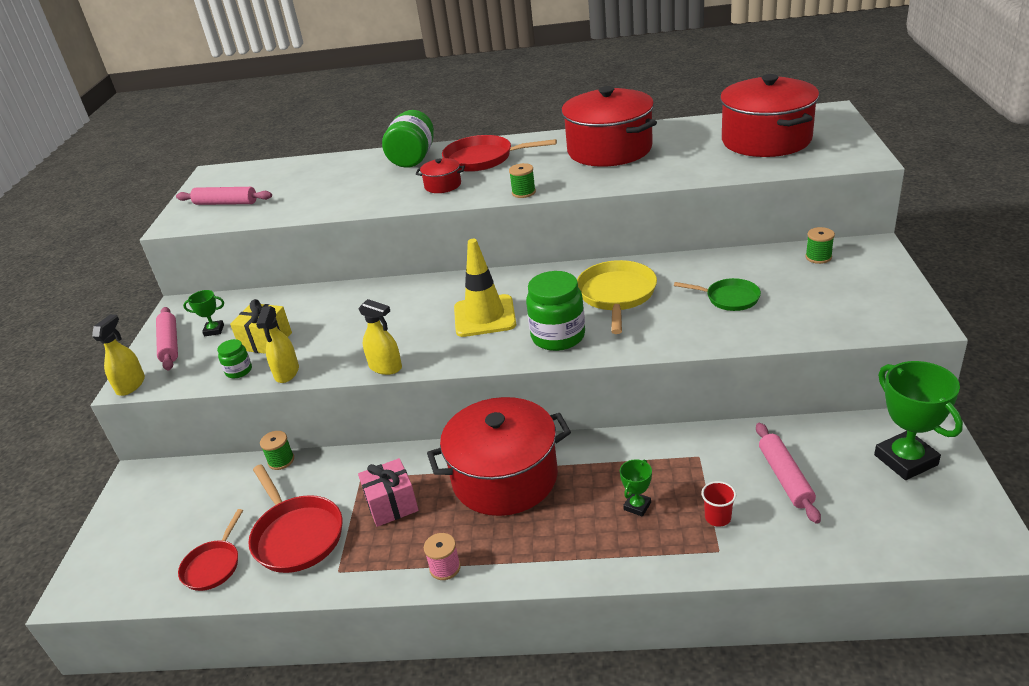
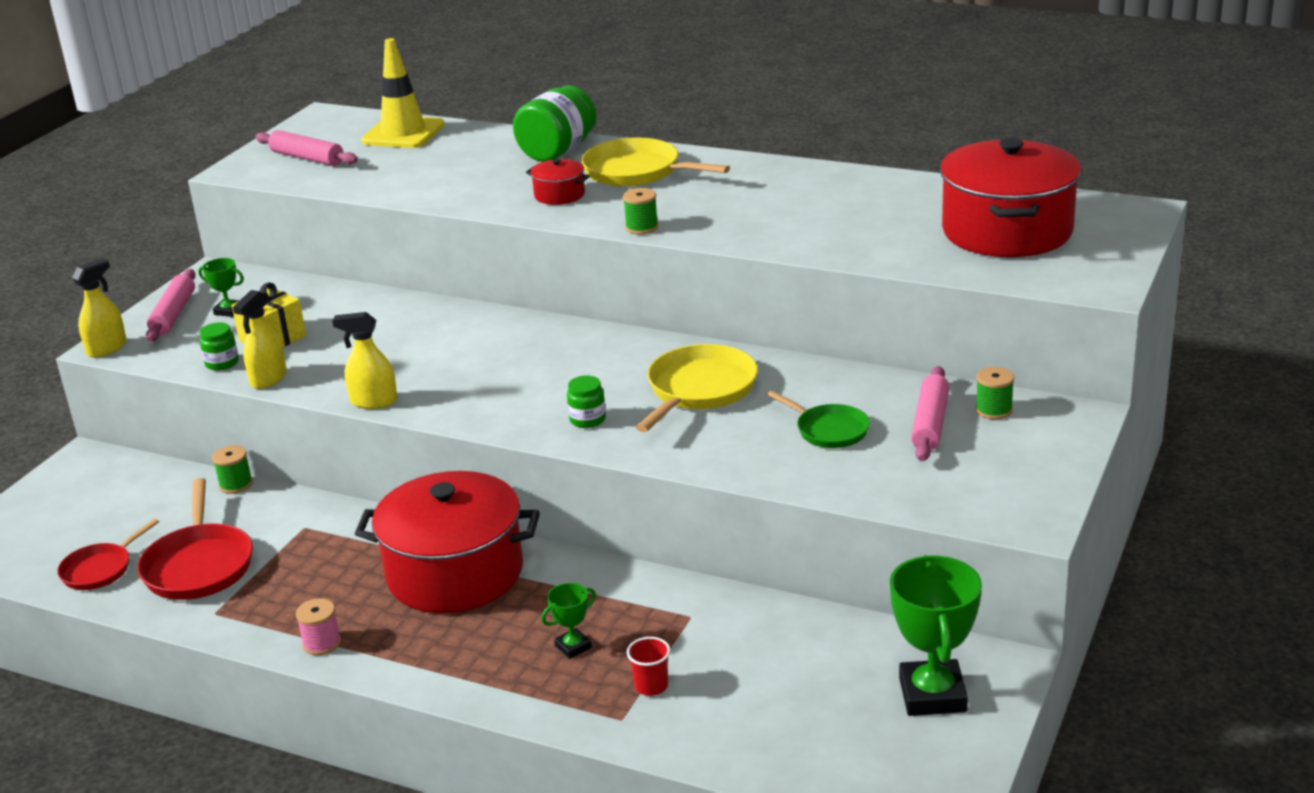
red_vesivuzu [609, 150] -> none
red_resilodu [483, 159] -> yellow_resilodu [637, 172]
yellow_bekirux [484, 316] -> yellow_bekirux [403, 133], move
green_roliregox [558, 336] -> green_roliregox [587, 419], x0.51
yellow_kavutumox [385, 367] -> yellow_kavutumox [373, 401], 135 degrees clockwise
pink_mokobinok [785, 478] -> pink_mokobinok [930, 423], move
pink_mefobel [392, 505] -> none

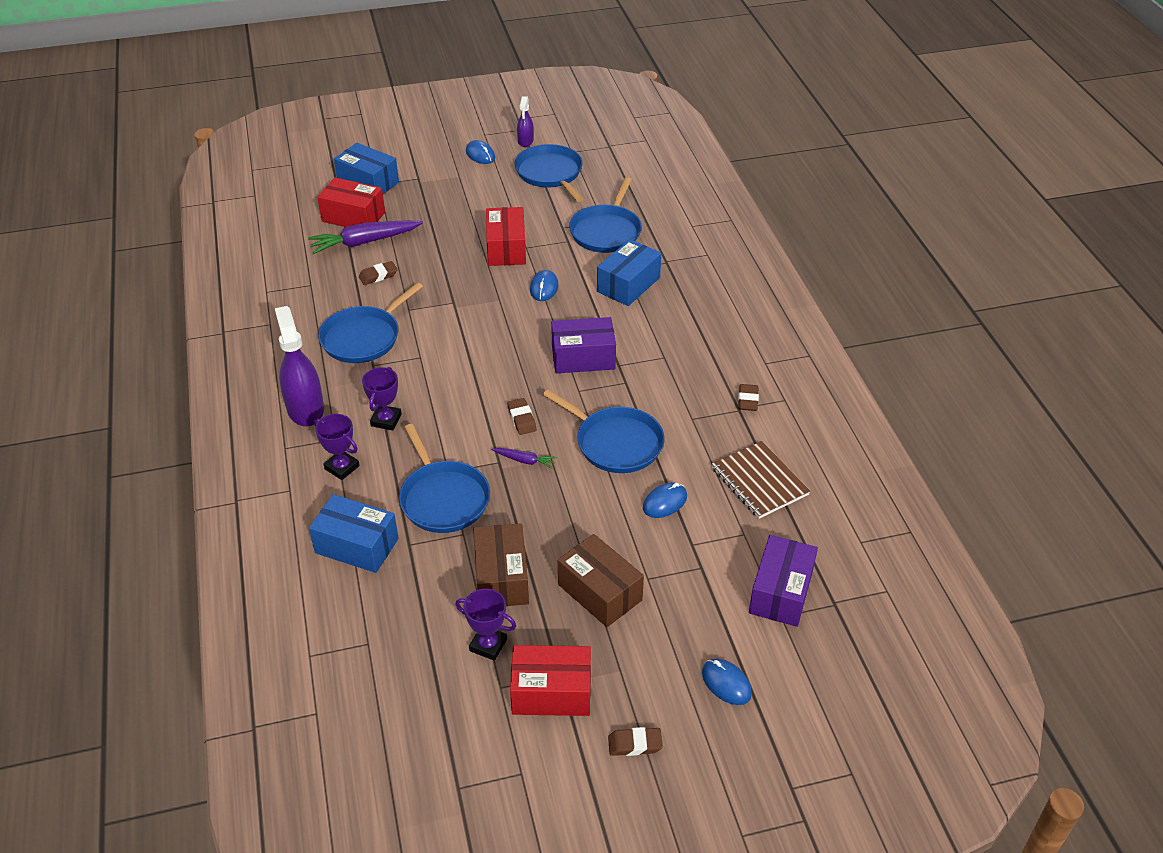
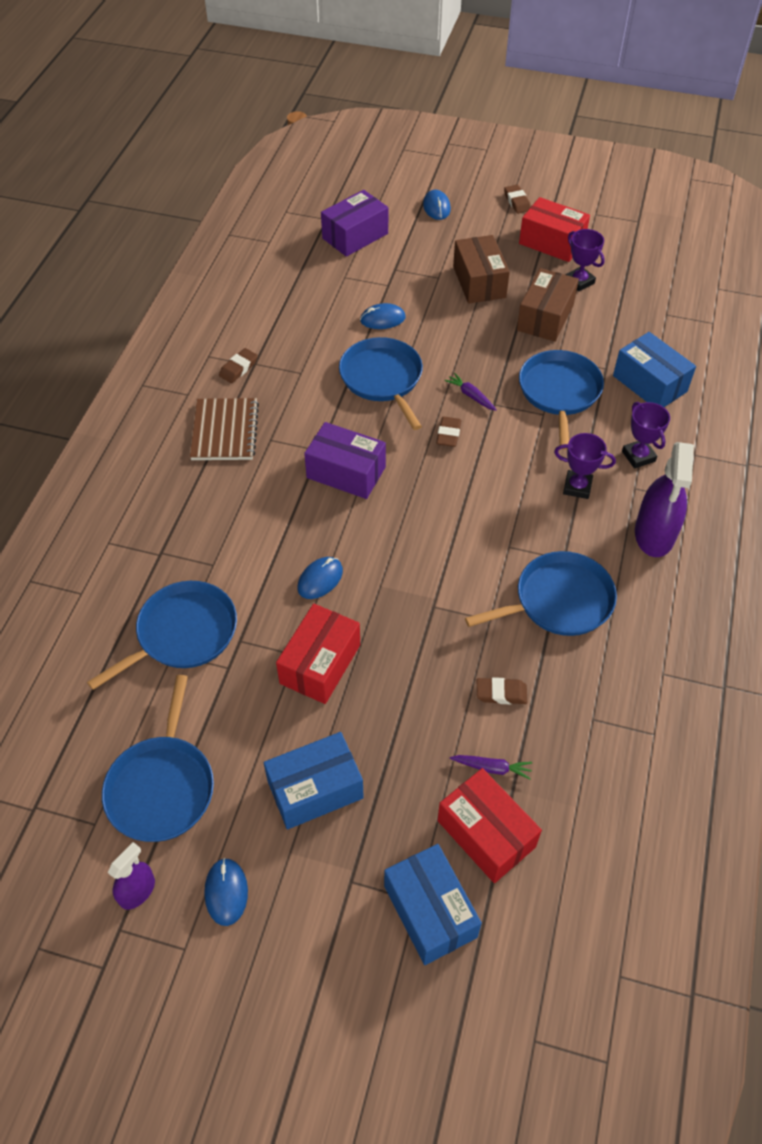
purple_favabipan [365, 242] -> purple_favabipan [492, 768], x0.48
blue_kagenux [628, 284] -> blue_kagenux [315, 789], move
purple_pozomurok [386, 420] -> purple_pozomurok [577, 487], 60 degrees clockwise
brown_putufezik [759, 481] -> brown_putufezik [225, 431], move
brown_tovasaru [635, 744] -> brown_tovasaru [517, 202], 45 degrees clockwise

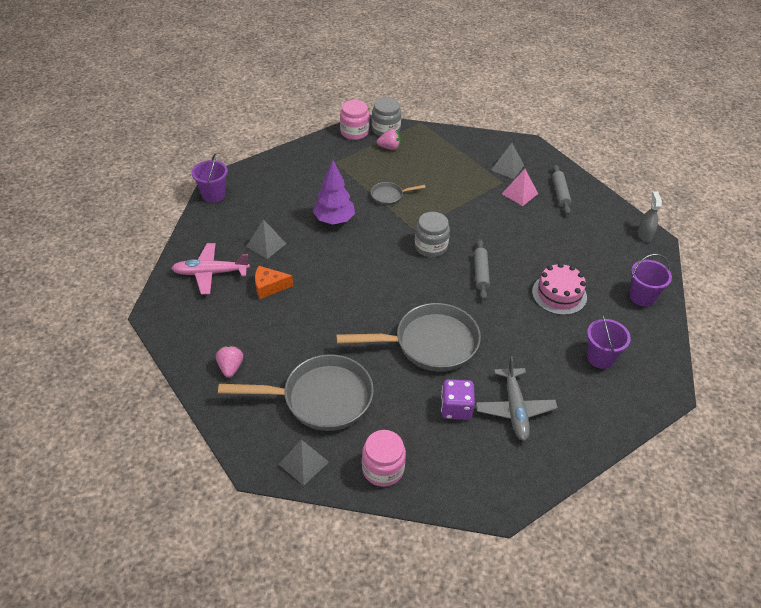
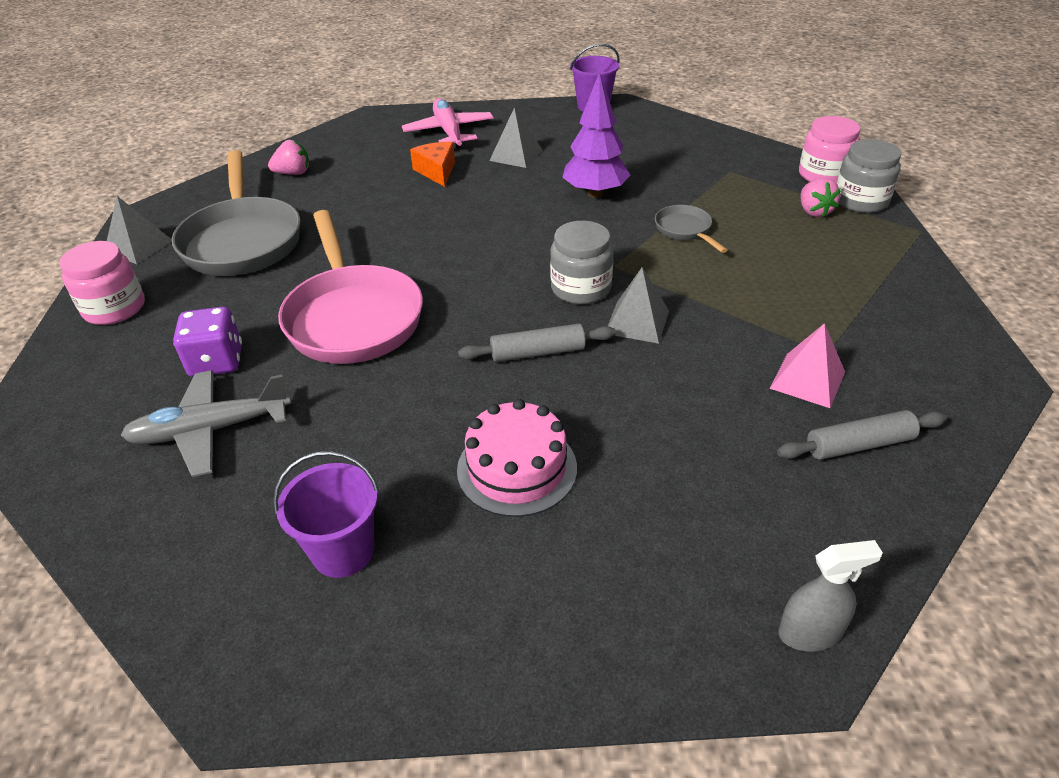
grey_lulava [507, 167] -> grey_lulava [637, 322], move
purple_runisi [642, 297] -> none
grey_resilodu [429, 343] -> pink_resilodu [353, 317]

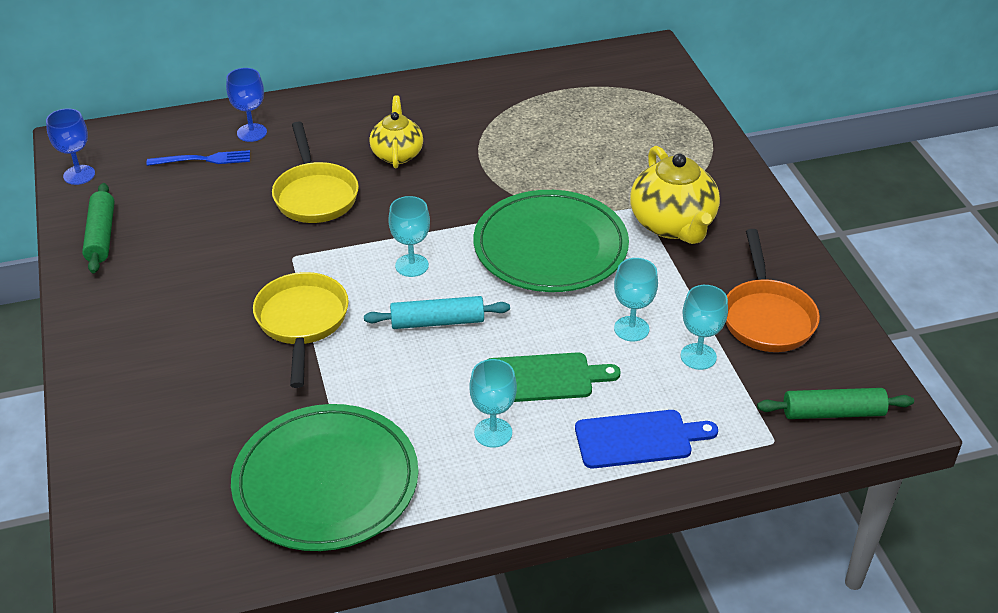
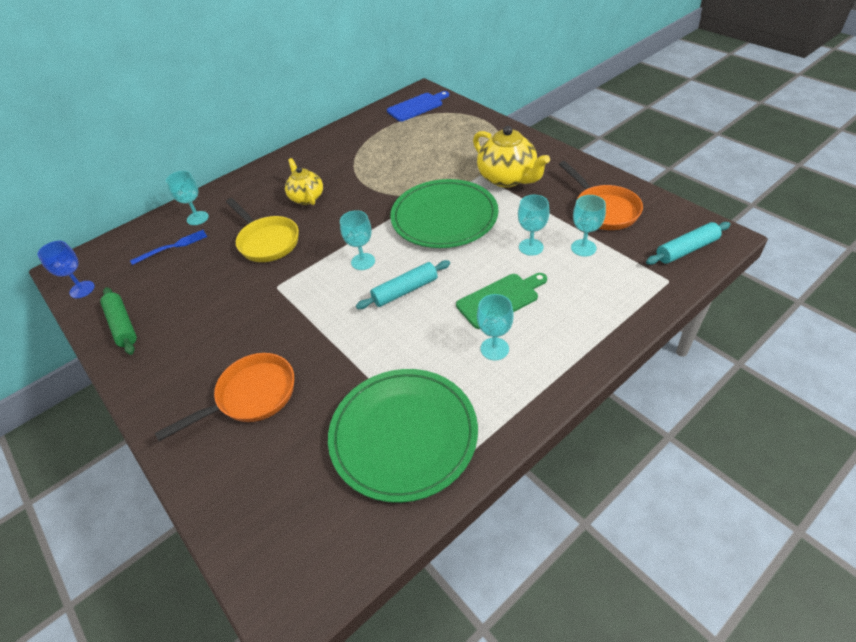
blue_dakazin [252, 132] -> turquoise_dakazin [197, 218]
yellow_resilodu [302, 322] -> none
green_mokobinok [833, 413] -> turquoise_mokobinok [686, 250]
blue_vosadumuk [638, 439] -> blue_vosadumuk [417, 106], move
none -> orange_resilodu [251, 396]

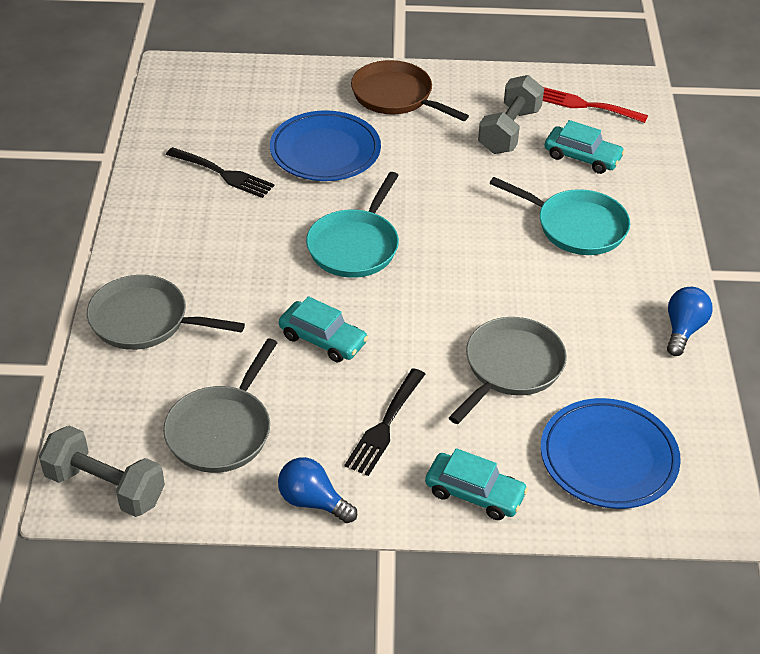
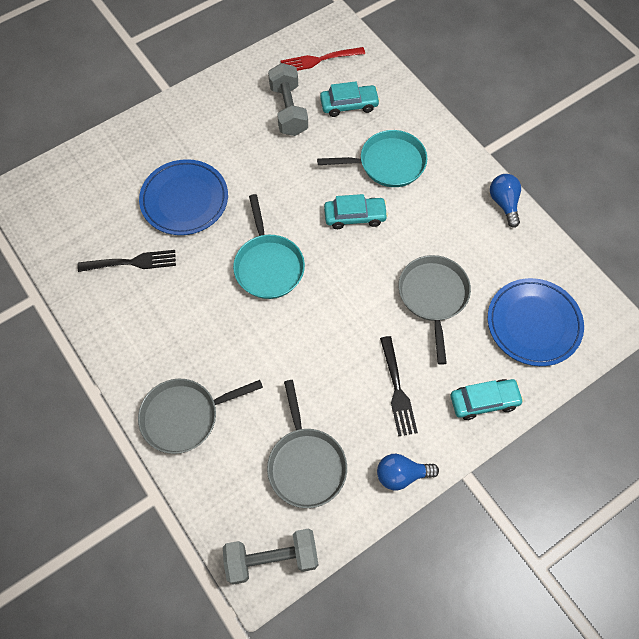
brown_resilodu [396, 96] -> none
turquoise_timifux [323, 339] -> turquoise_timifux [355, 216], move

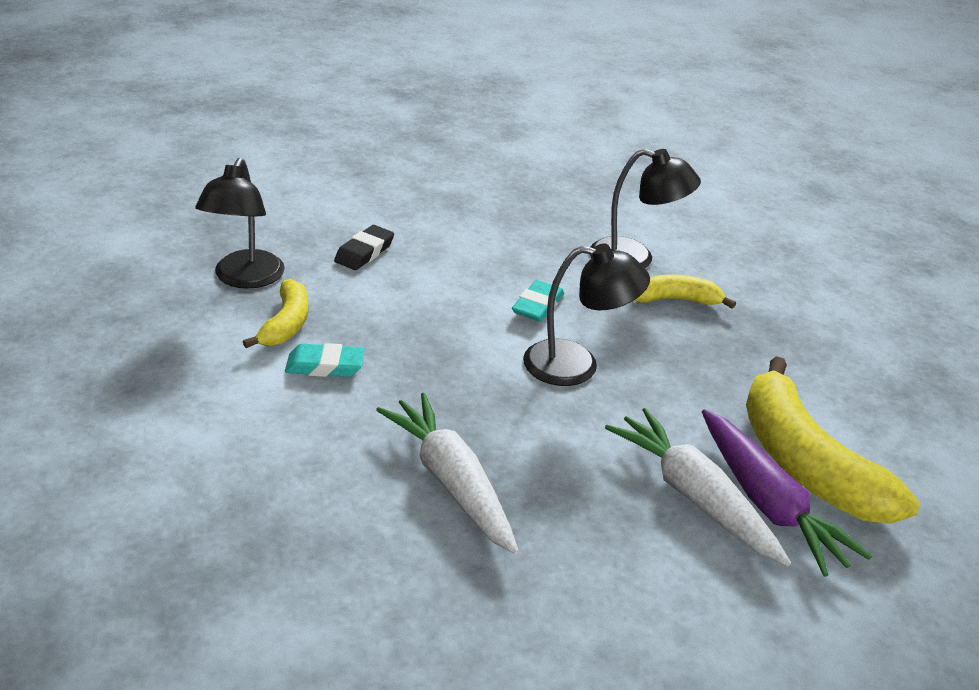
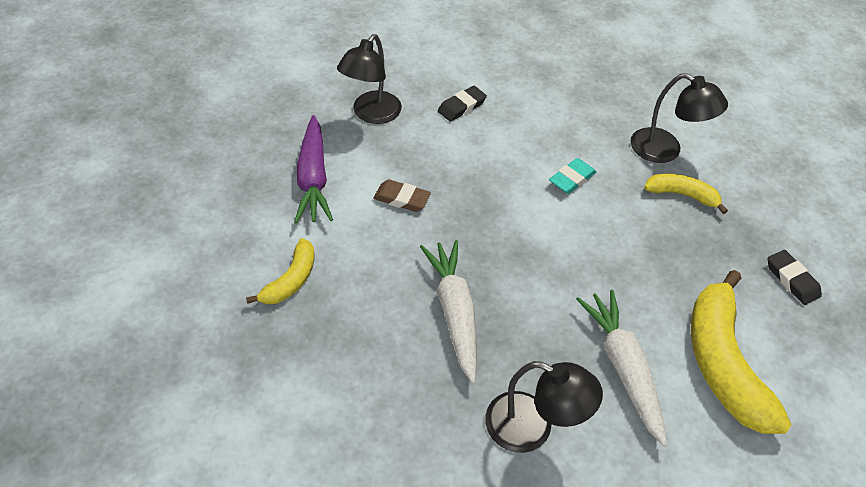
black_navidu [576, 365] -> black_navidu [532, 428], move
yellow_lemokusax [286, 324] -> yellow_lemokusax [291, 280], move
turquoise_tovasaru [325, 366] -> brown_tovasaru [401, 199]
purple_favabipan [767, 503] -> purple_favabipan [313, 178], move
none -> black_tovasaru [791, 280]

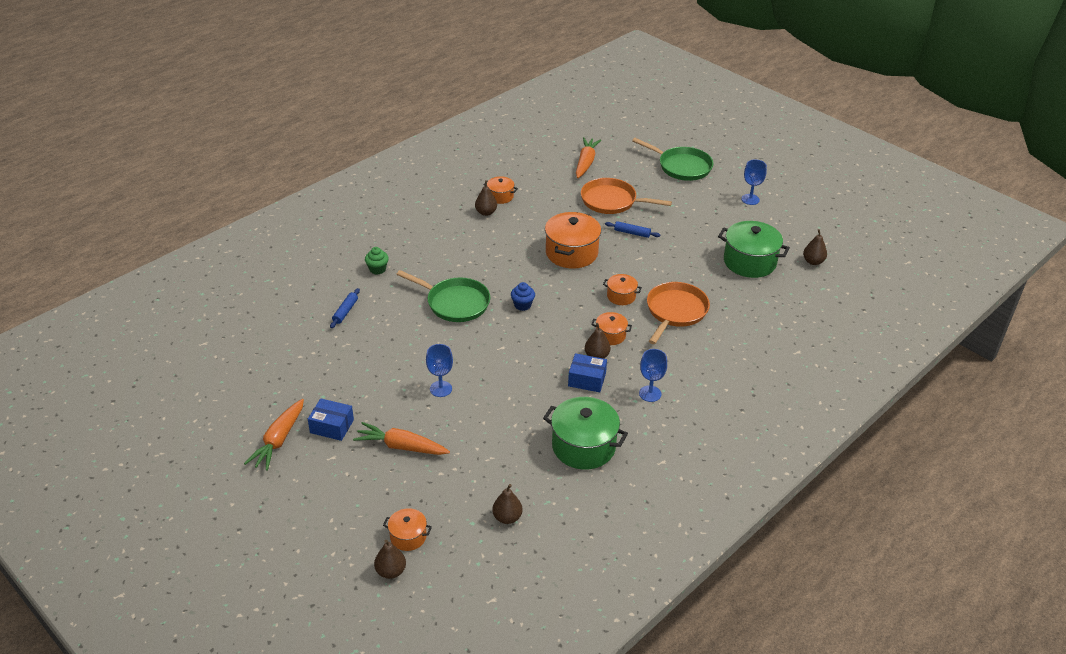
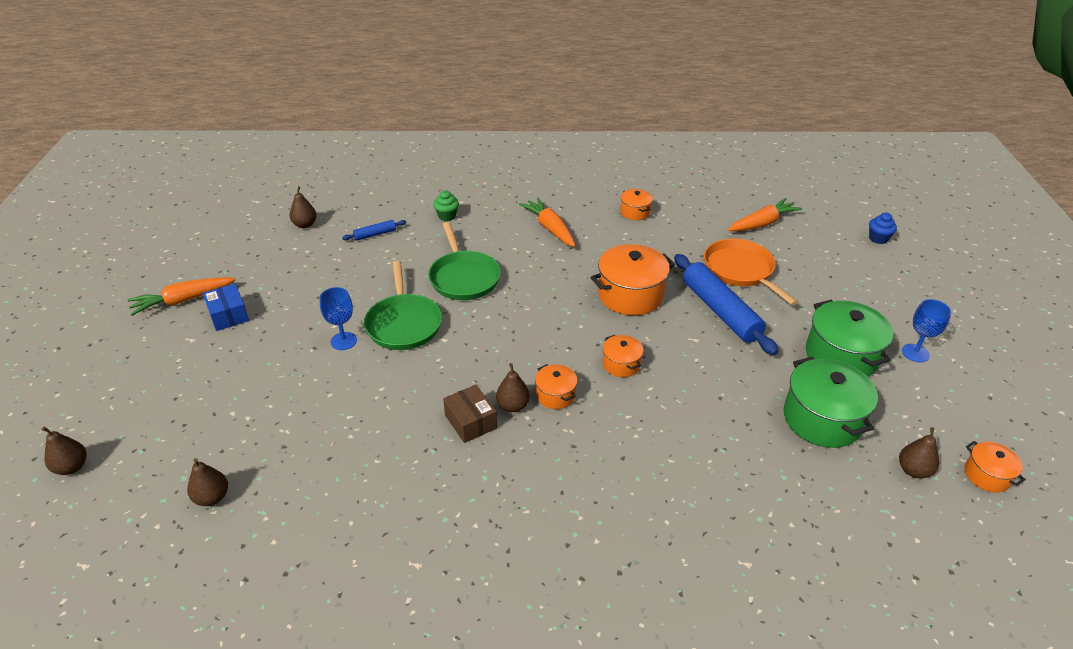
green_resilodu [682, 167] -> green_resilodu [404, 323], move
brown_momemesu [486, 212] -> brown_momemesu [305, 225], move
blue_mokobinok [632, 233] -> blue_mokobinok [720, 311], x2.22
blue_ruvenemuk [522, 305] -> blue_ruvenemuk [878, 238], move
orange_resilodu [675, 311] -> none
blue_dakazin [650, 394] -> none
blue_kagenux [587, 379] -> brown_kagenux [470, 422]
green_vesivuzu [583, 446] -> green_vesivuzu [841, 356], move
orange_favabipan [401, 446] -> orange_favabipan [550, 228], move
orange_vesivuzu [408, 536] -> orange_vesivuzu [987, 475], move

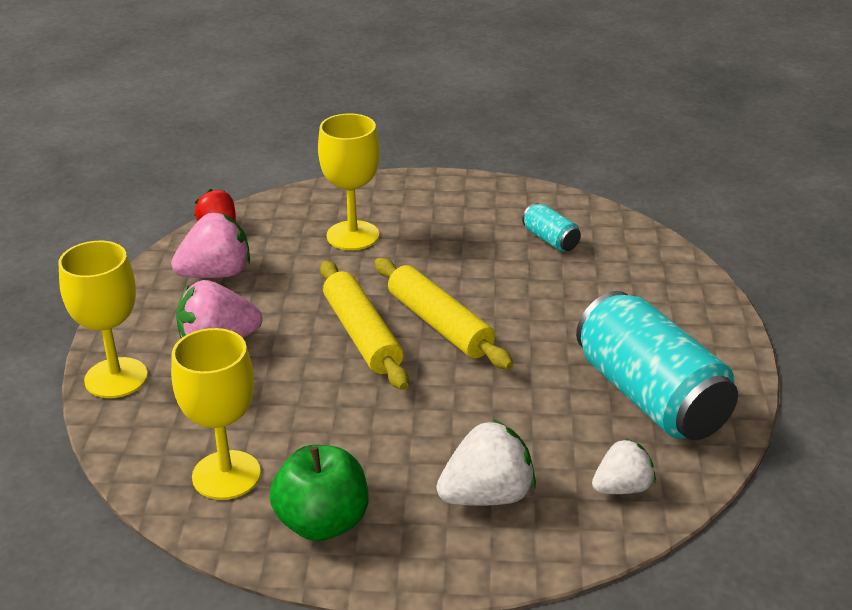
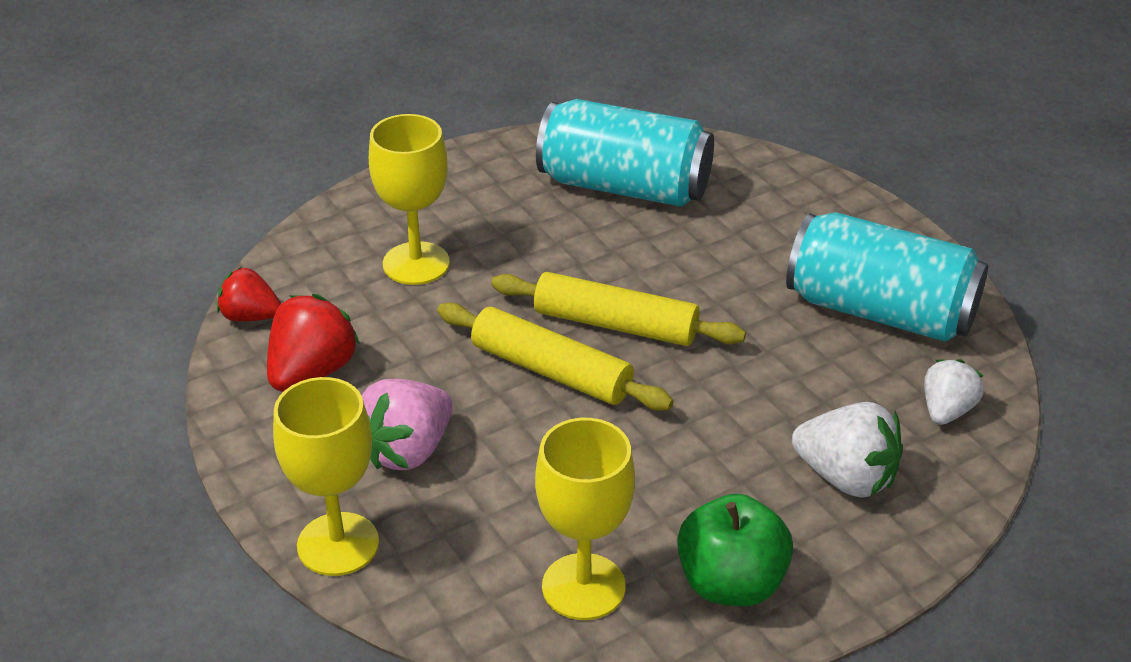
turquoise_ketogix [550, 240] -> turquoise_ketogix [624, 186], x2.32
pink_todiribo [216, 274] -> red_todiribo [312, 372]
white_todiribo [487, 496] -> white_todiribo [846, 477], 90 degrees clockwise

